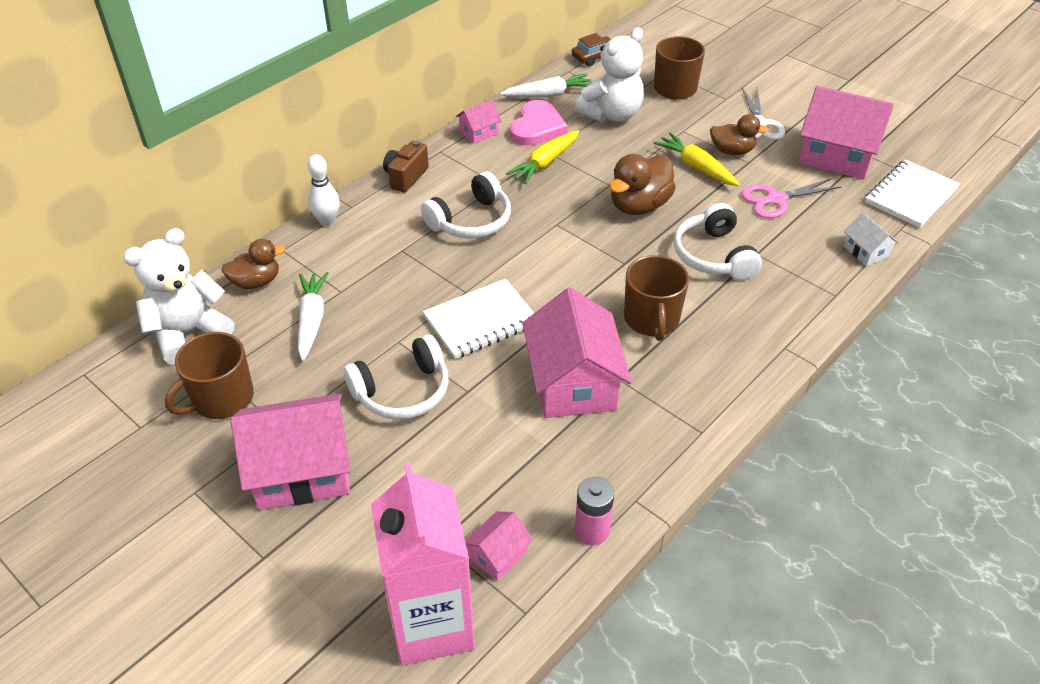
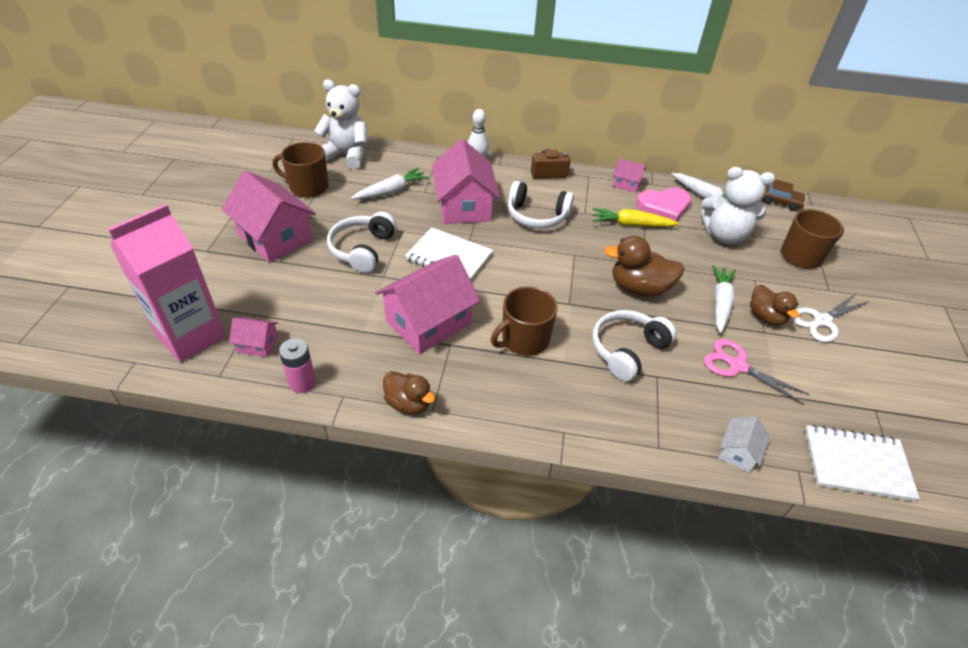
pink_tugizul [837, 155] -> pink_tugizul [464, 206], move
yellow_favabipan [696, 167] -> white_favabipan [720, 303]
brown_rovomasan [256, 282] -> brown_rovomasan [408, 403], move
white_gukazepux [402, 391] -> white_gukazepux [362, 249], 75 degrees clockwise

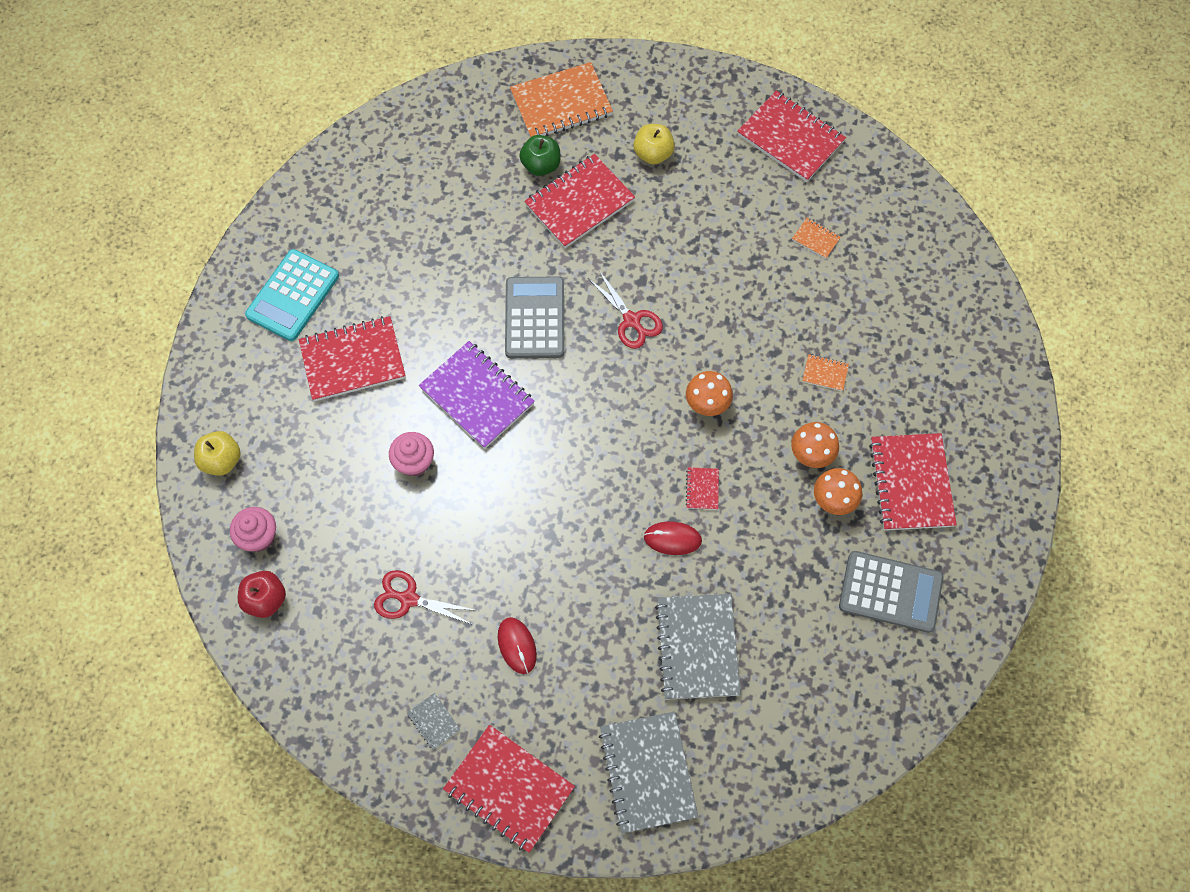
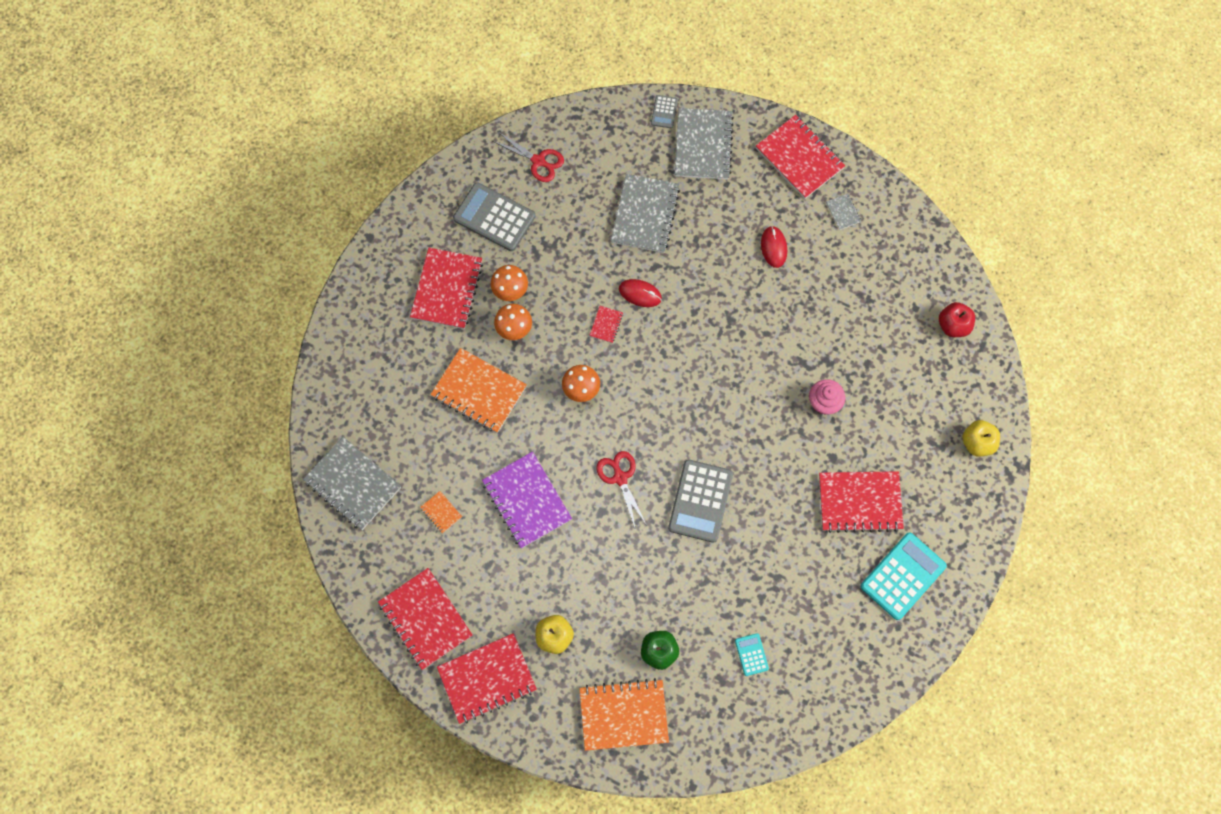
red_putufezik [579, 203] -> red_putufezik [487, 679], move
purple_putufezik [477, 396] -> purple_putufezik [526, 501], move
orange_putufezik [825, 373] -> orange_putufezik [479, 391], x2.28
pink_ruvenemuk [259, 536] -> none
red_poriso [409, 599] -> red_poriso [538, 161], move
none -> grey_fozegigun [664, 112]
none -> grey_putufezik [352, 484]
none -> turquoise_fozegigun [751, 654]

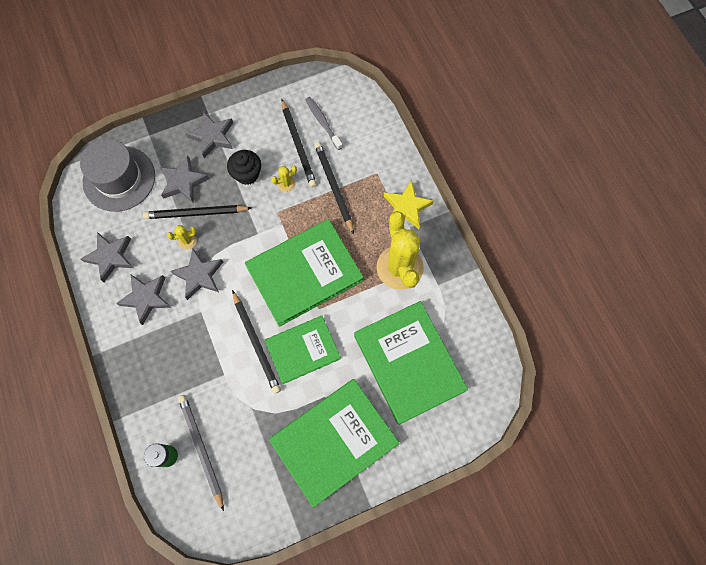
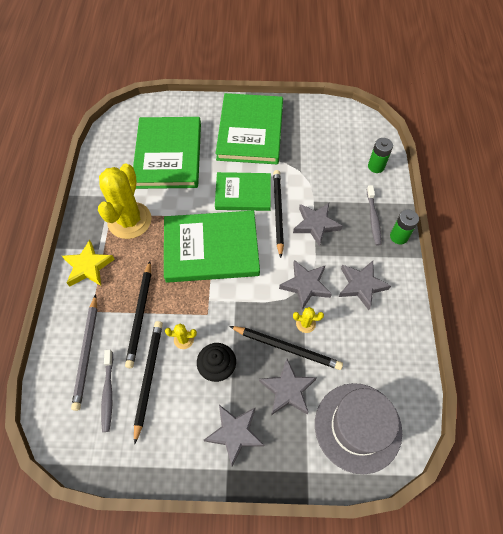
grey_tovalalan [110, 257] -> grey_tovalalan [316, 225], move
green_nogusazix [334, 441] -> green_nogusazix [250, 131], 75 degrees counterclockwise
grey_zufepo [201, 449] -> grey_zufepo [87, 352], move
none -> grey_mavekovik [373, 218]
none -> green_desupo [399, 236]

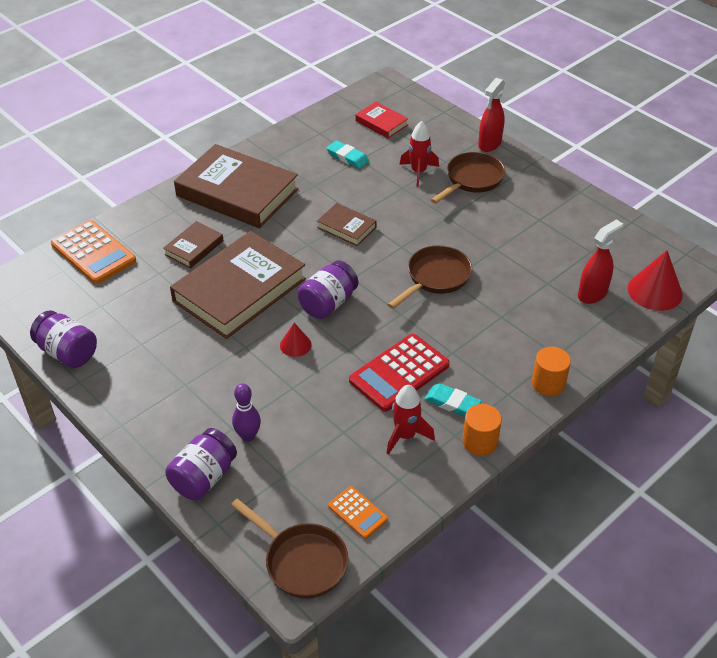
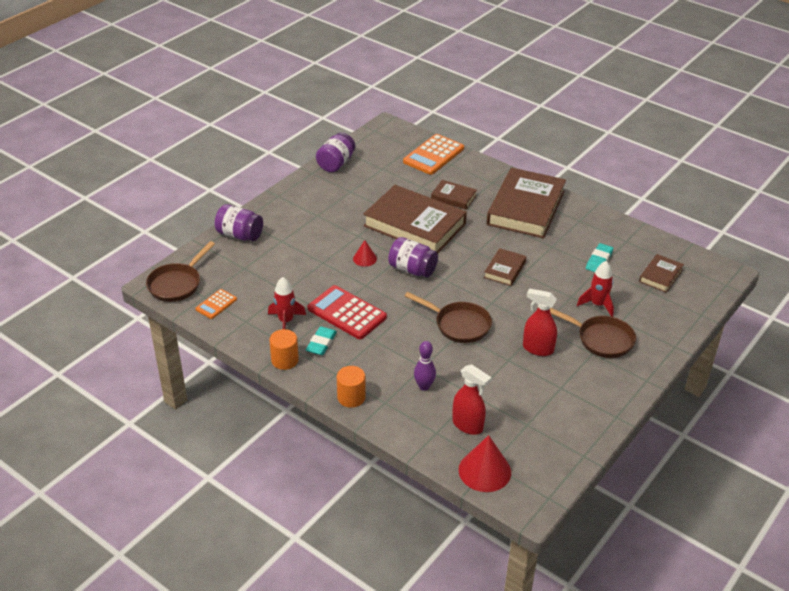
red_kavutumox [489, 144] -> red_kavutumox [537, 349], move
red_nogusazix [381, 123] -> brown_nogusazix [660, 276]
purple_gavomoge [248, 436] -> purple_gavomoge [424, 386], move

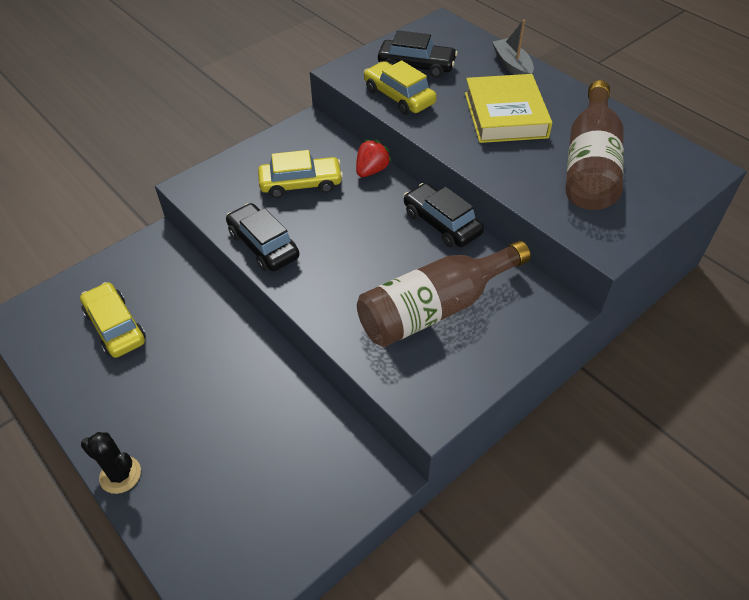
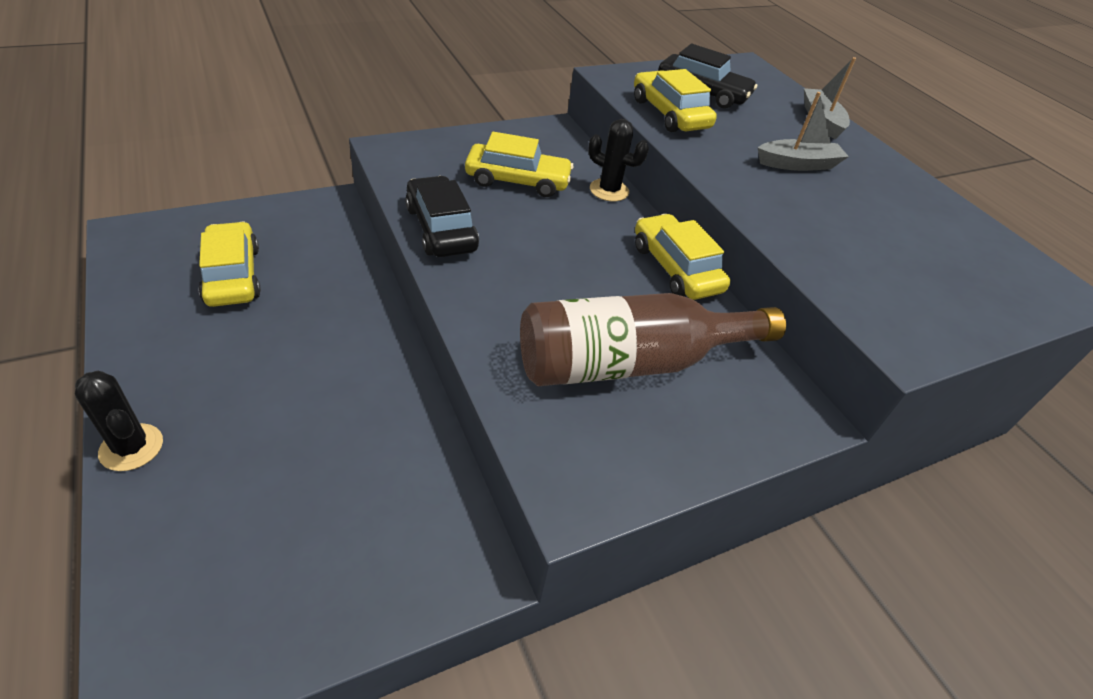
yellow_nogusazix [505, 115] -> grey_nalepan [798, 164]
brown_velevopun [590, 165] -> none
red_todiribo [371, 170] -> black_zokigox [609, 190]
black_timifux [441, 223] -> yellow_timifux [675, 268]

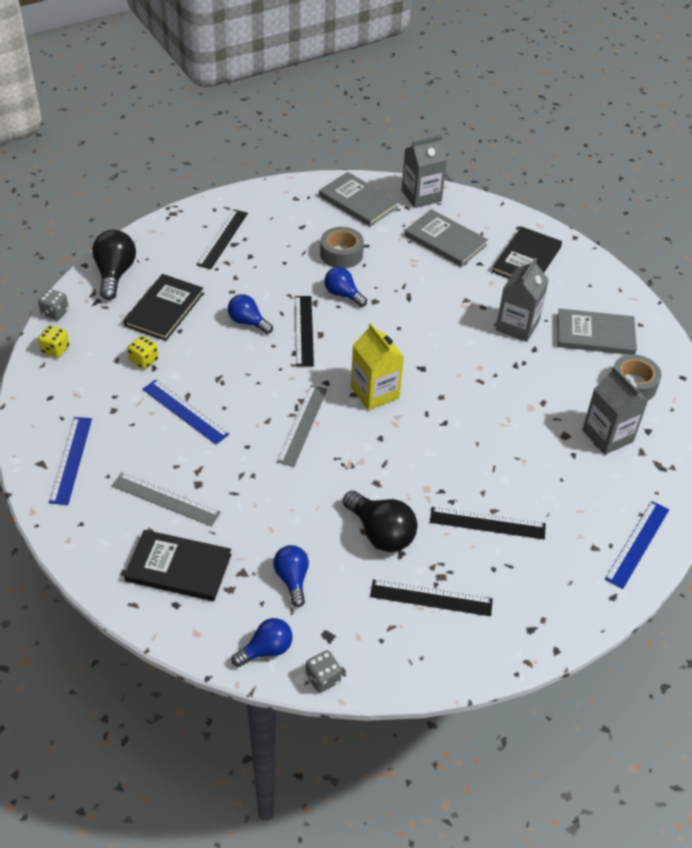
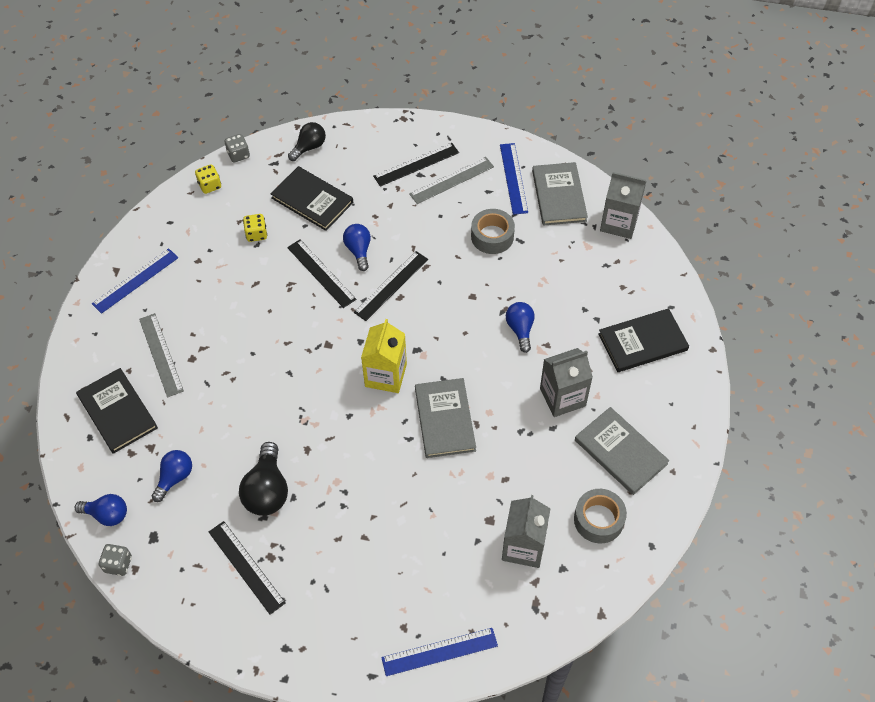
grey_nogusazix [445, 240] -> grey_nogusazix [445, 419], move
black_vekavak [115, 274] -> black_vekavak [309, 147], x0.66
blue_vekavak [343, 294] -> blue_vekavak [520, 329], move
black_nogusazix [164, 309] -> black_nogusazix [312, 200], 60 degrees clockwise
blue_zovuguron [185, 411] -> blue_zovuguron [513, 178], move
grey_zovuguron [302, 425] -> grey_zovuguron [452, 180], move
black_zovuguron [487, 523] -> black_zovuguron [321, 273], move

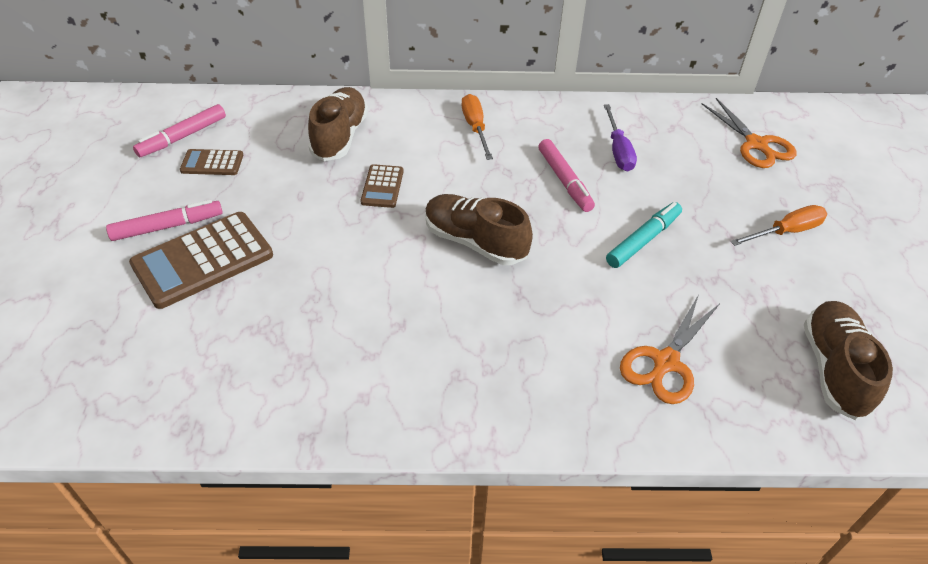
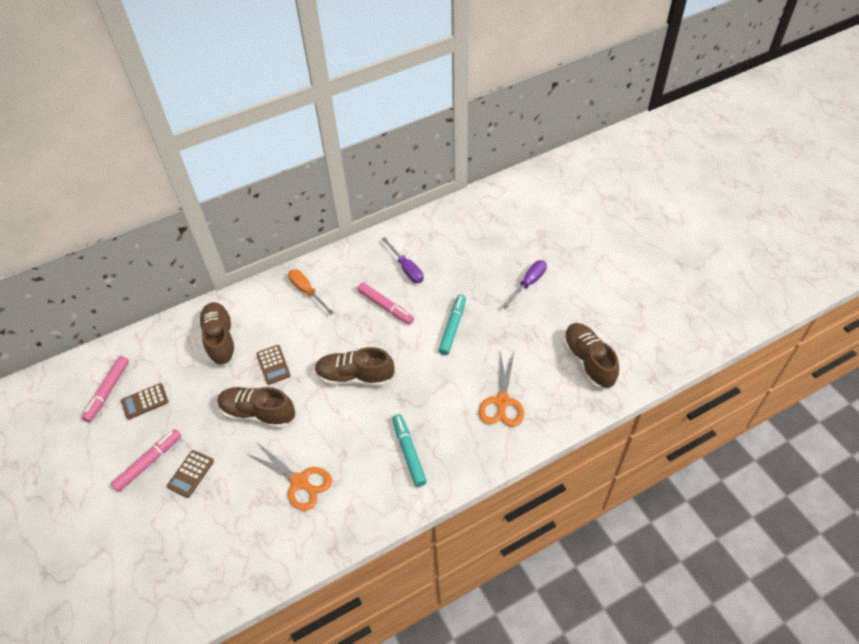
orange_poriso [756, 145] -> orange_poriso [300, 482], move
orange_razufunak [786, 232] -> purple_razufunak [528, 283]
brown_fozegigun [203, 260] -> brown_fozegigun [190, 474], x0.52
none -> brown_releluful [258, 413]
none -> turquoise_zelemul [408, 452]

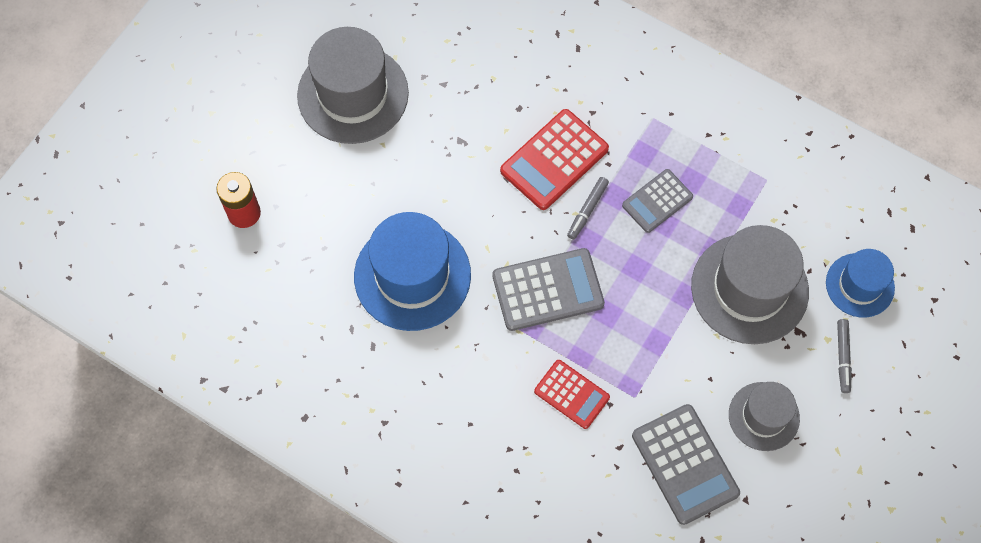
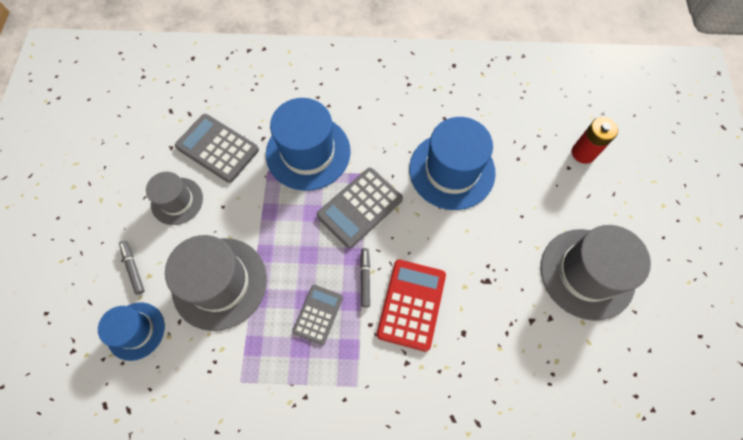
red_fozegigun [571, 394] -> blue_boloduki [308, 152]

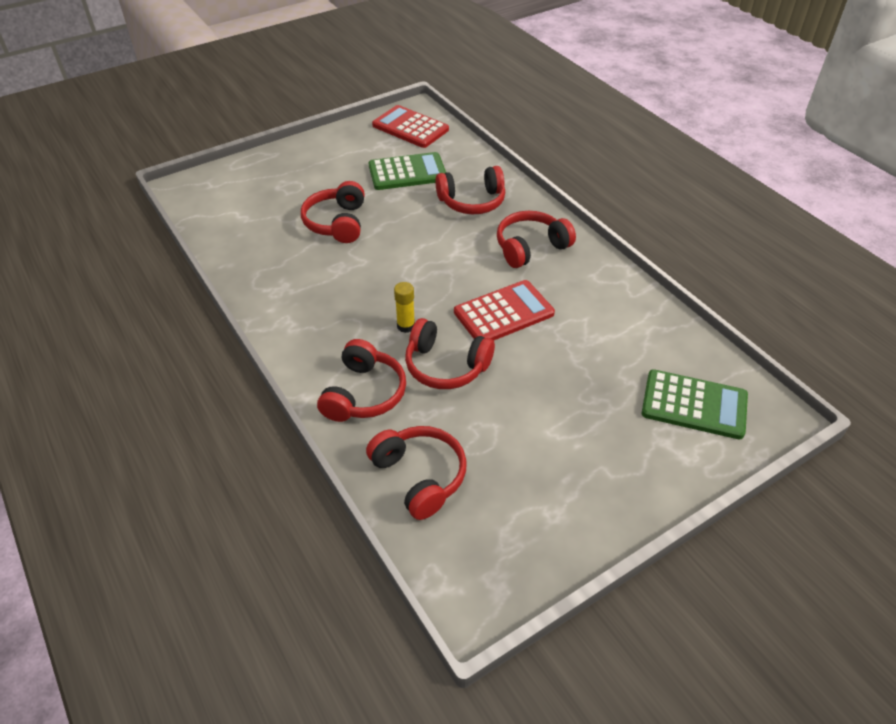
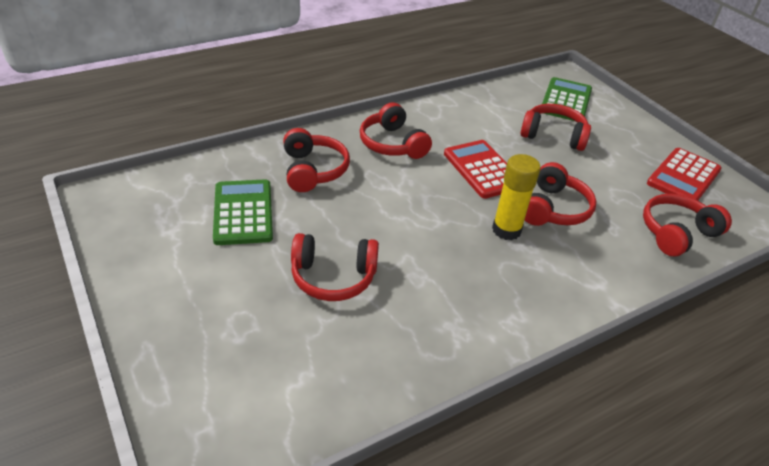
red_fozegigun [410, 128] -> red_fozegigun [683, 177], move
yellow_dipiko [406, 326] -> yellow_dipiko [506, 230], x1.64
red_gukazepux [364, 394] -> red_gukazepux [553, 135], move

